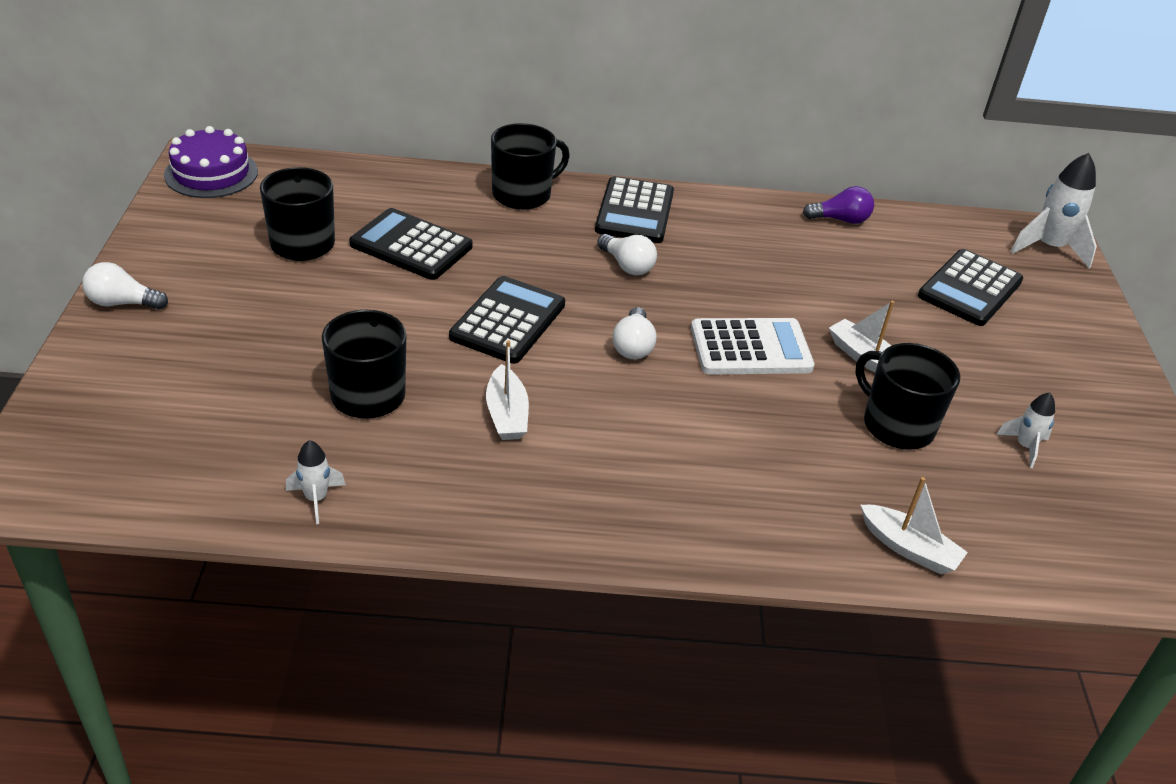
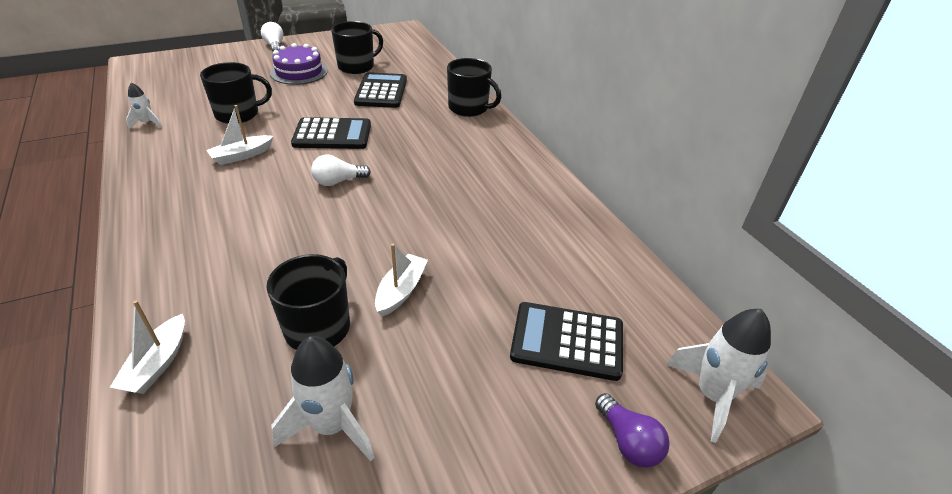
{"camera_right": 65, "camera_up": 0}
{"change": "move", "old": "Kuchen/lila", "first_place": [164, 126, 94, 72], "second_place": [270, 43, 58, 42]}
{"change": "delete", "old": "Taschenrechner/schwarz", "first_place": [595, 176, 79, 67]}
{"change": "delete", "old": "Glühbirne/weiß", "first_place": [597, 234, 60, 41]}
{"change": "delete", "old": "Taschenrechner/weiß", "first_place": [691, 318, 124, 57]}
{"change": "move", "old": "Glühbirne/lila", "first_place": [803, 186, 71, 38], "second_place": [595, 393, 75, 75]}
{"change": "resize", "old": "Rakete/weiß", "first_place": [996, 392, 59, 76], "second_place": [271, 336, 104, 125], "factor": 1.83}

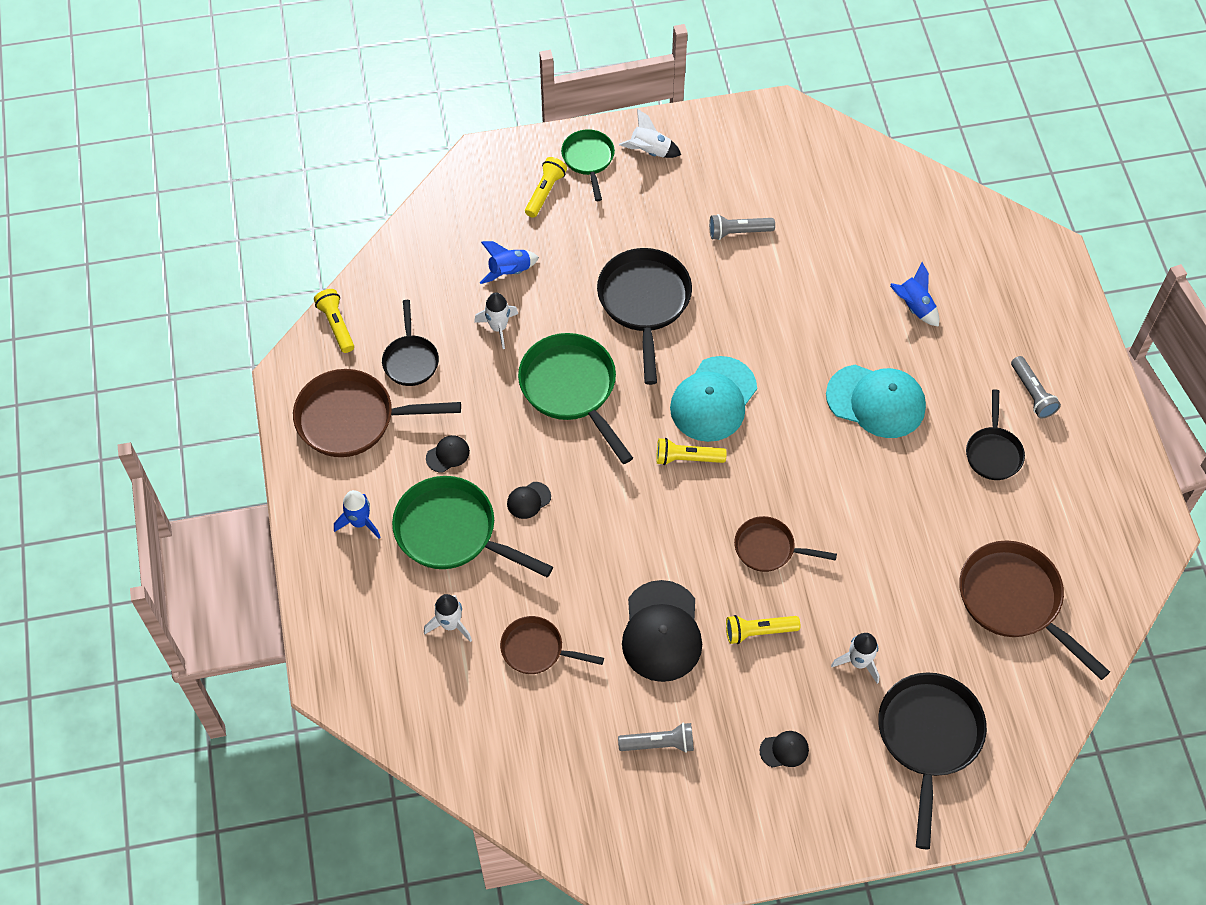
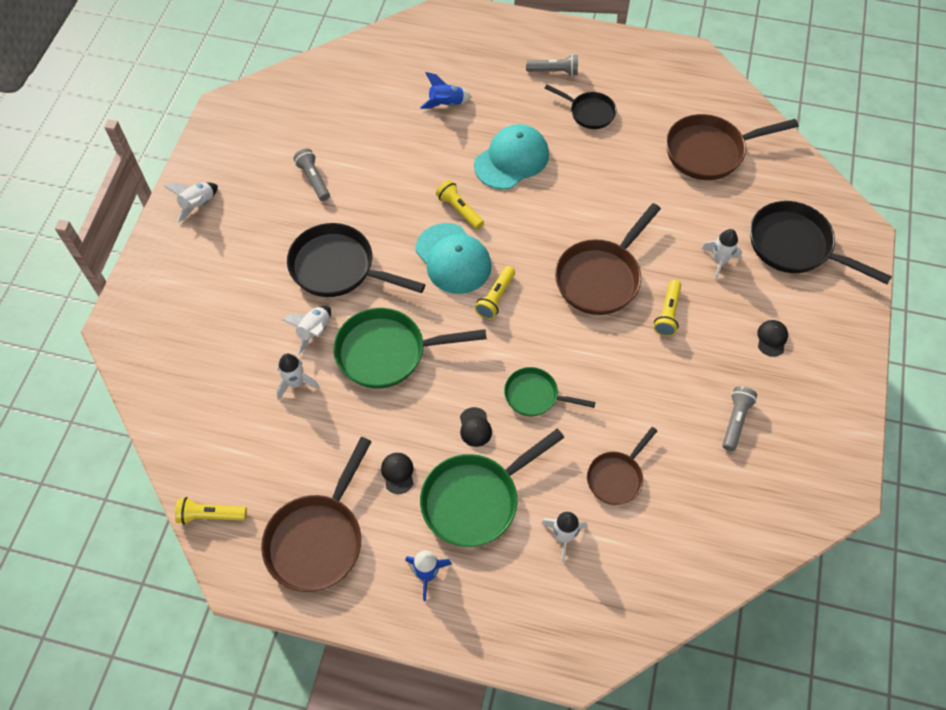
{"camera_right": -65, "camera_up": 0}
{"change": "delete", "old": "Pfanne/schwarz", "first_place": [382, 300, 57, 86]}
{"change": "delete", "old": "Rakete/blau", "first_place": [480, 241, 59, 43]}
{"change": "move", "old": "Taschenlampe/gelb", "first_place": [525, 157, 42, 61], "second_place": [436, 180, 48, 50]}
{"change": "move", "old": "Pfanne/grün", "first_place": [561, 129, 54, 72], "second_place": [504, 367, 92, 49]}
{"change": "delete", "old": "Kappe/schwarz", "first_place": [622, 580, 80, 102]}
{"change": "rotate", "old": "Taschenlampe/grau", "first_place": [709, 214, 66, 26], "second_place": [293, 149, 37, 52], "degrees": 135}
{"change": "resize", "old": "Pfanne/braun", "first_place": [734, 516, 103, 56], "second_place": [555, 203, 106, 112], "factor": 1.7}
{"change": "insert", "new": "Rakete/weiß", "second_place": [282, 306, 49, 49]}

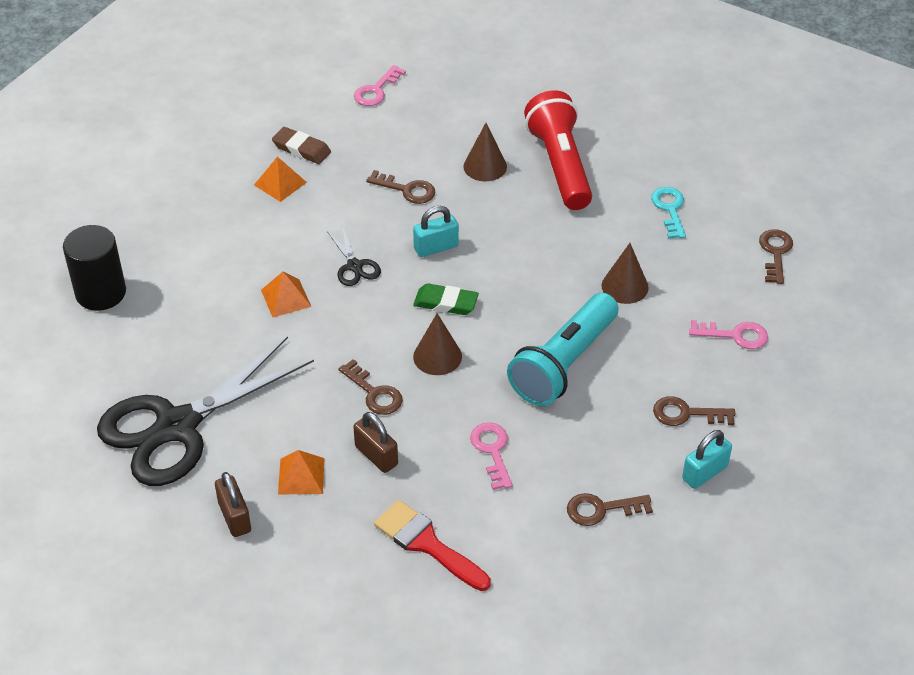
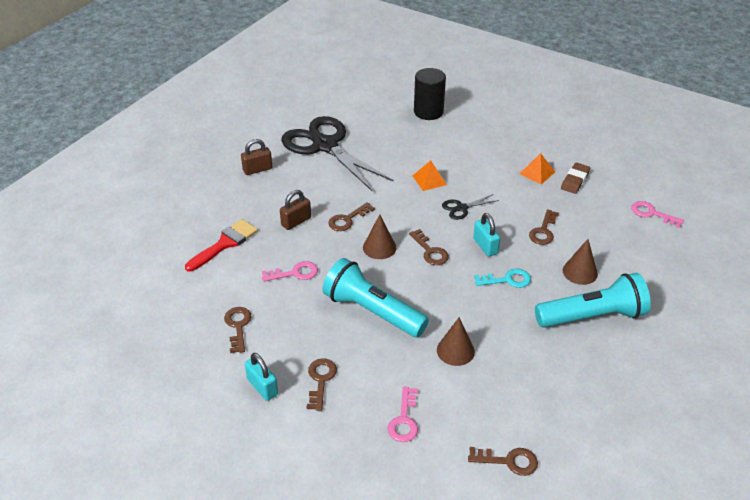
{"camera_right": 90, "camera_up": -5}
{"change": "delete", "old": "Pyramide/orange", "first_place": [278, 450, 47, 45]}
{"change": "replace", "old": "Radiergummi/grün", "new": "Schlüssel/braun", "first_place": [413, 283, 66, 32], "second_place": [409, 229, 40, 36]}
{"change": "recolor", "old": "Taschenlampe/rot", "new": "Taschenlampe/türkis", "first_place": [524, 90, 68, 120], "second_place": [535, 273, 116, 55]}
{"change": "move", "old": "Schlüssel/türkis", "first_place": [651, 187, 35, 52], "second_place": [474, 268, 57, 20]}

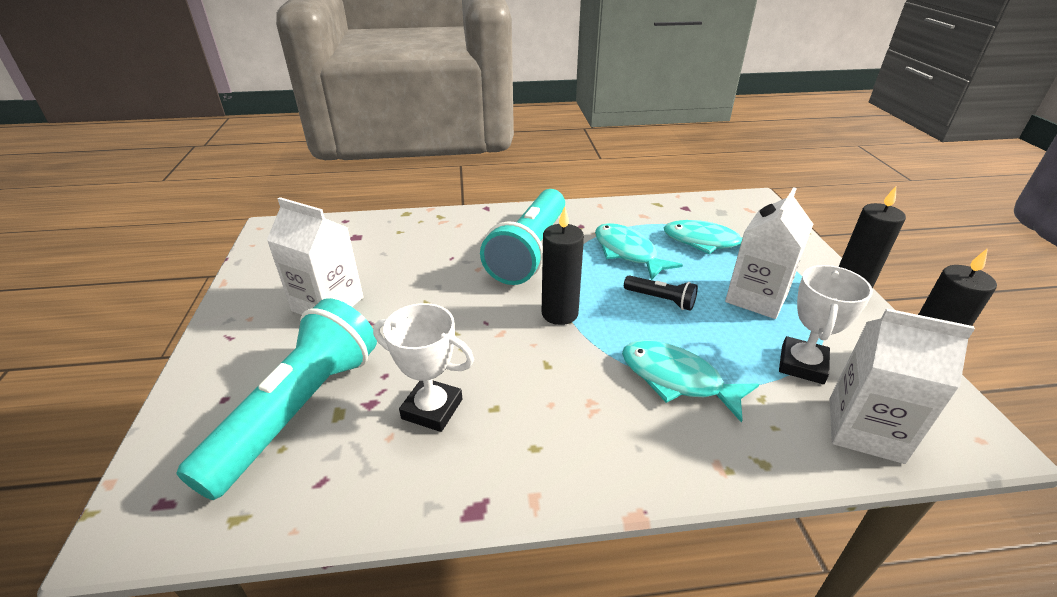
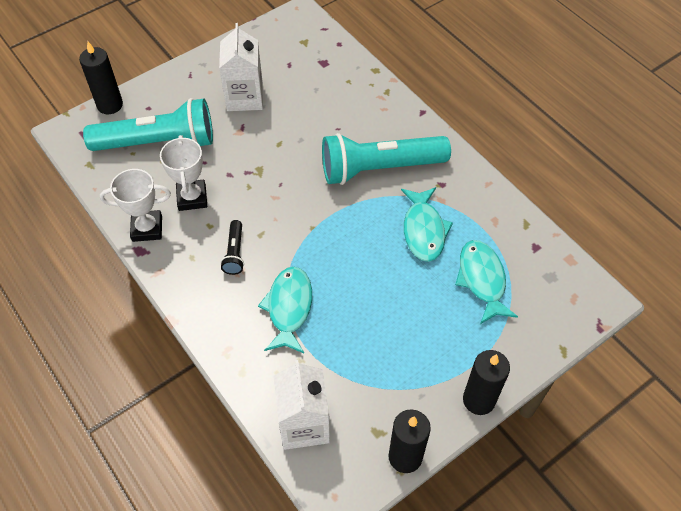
{"camera_right": 60, "camera_up": 20}
{"change": "move", "old": "Kerze/schwarz", "first_place": [542, 207, 42, 118], "second_place": [79, 42, 44, 72]}
{"change": "rotate", "old": "Fisch/türkis", "first_place": [595, 223, 88, 57], "second_place": [401, 187, 52, 75], "degrees": 150}
{"change": "move", "old": "Taschenlampe/schwarz", "first_place": [624, 275, 74, 36], "second_place": [220, 220, 24, 55]}
{"change": "delete", "old": "Getränkekarton/weiß", "first_place": [725, 187, 88, 132]}
{"change": "move", "old": "Pokal/weiß", "first_place": [779, 265, 94, 119], "second_place": [100, 169, 71, 73]}

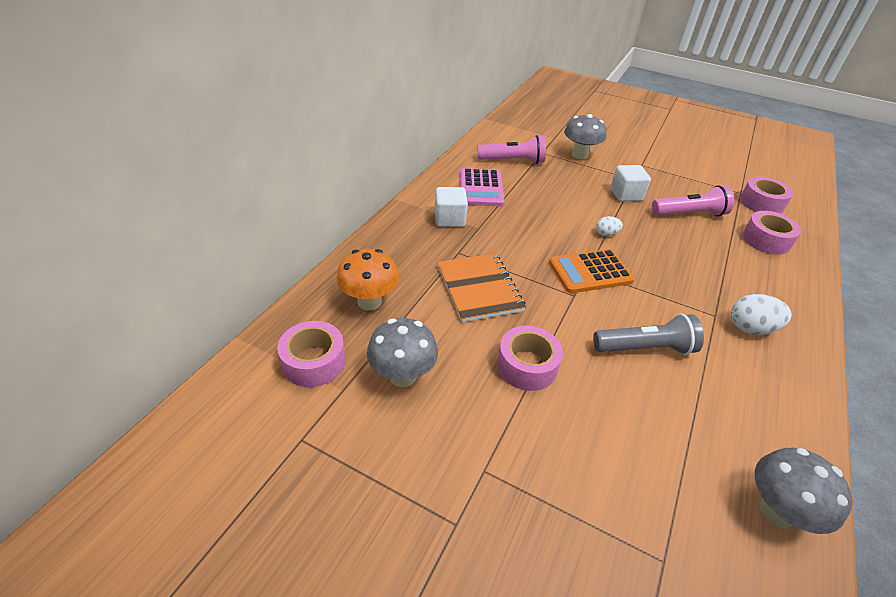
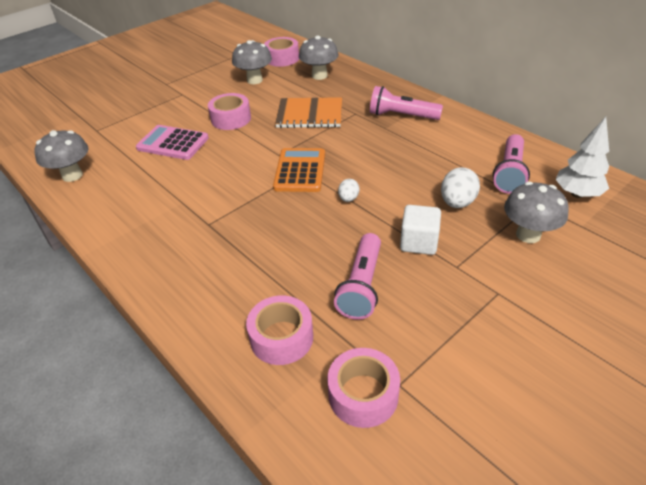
{"camera_right": 115, "camera_up": 0}
{"change": "recolor", "old": "Pilz/orange", "new": "Pilz/grau", "first_place": [337, 249, 62, 62], "second_place": [299, 36, 40, 44]}
{"change": "replace", "old": "Kubus/weiß", "new": "Taschenlampe/rosa", "first_place": [435, 187, 33, 40], "second_place": [370, 86, 73, 34]}
{"change": "move", "old": "Taschenrechner/rosa", "first_place": [460, 168, 45, 38], "second_place": [136, 125, 73, 35]}
{"change": "delete", "old": "Taschenlampe/grau", "first_place": [593, 314, 111, 41]}
{"change": "move", "old": "Ei/weiß", "first_place": [731, 294, 61, 41], "second_place": [441, 167, 39, 41]}
{"change": "insert", "new": "Baum/weiß", "second_place": [555, 117, 54, 81]}

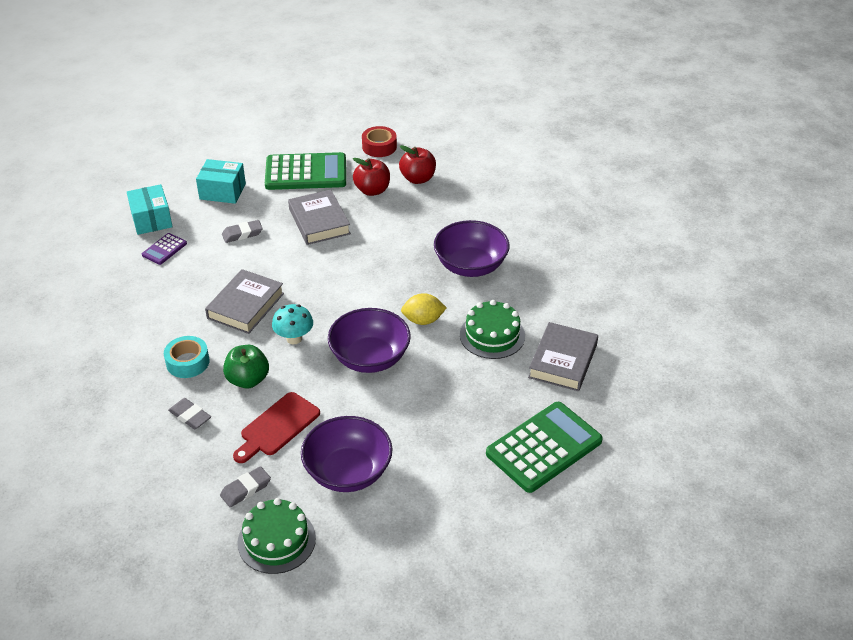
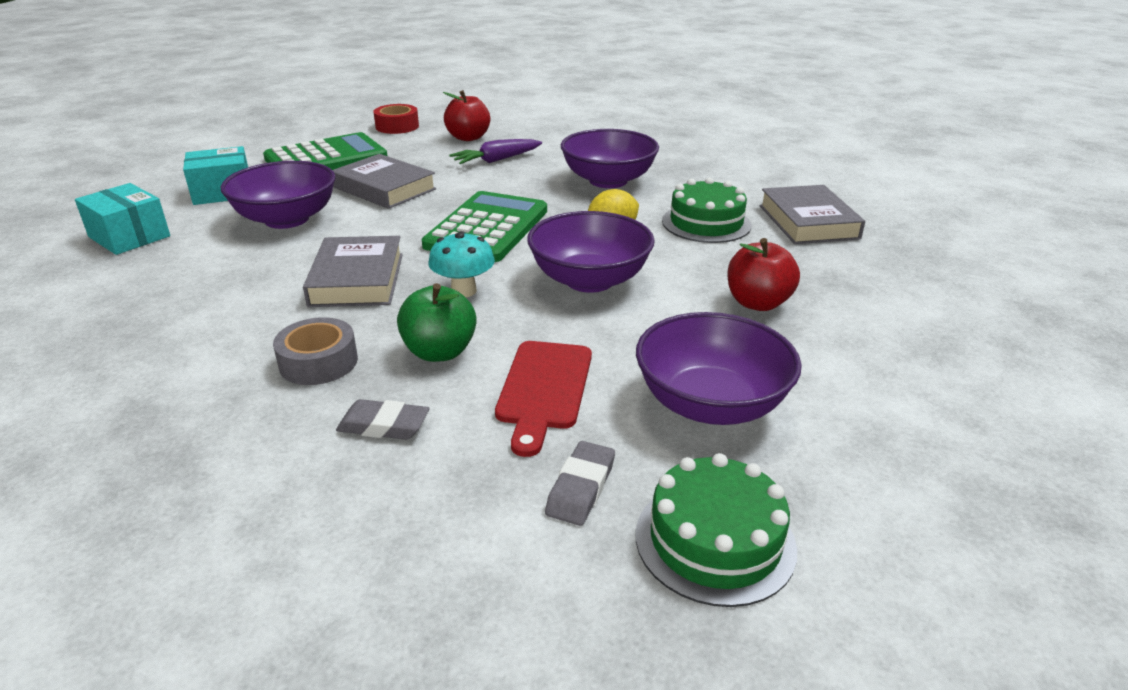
{"camera_right": -30, "camera_up": -10}
{"change": "delete", "old": "Taschenrechner/lila", "first_place": [142, 233, 45, 32]}
{"change": "recolor", "old": "Klebeband/türkis", "new": "Klebeband/grau", "first_place": [164, 336, 45, 42], "second_place": [273, 317, 85, 68]}
{"change": "replace", "old": "Radiergummi/grau", "new": "Schüssel/lila", "first_place": [222, 220, 41, 23], "second_place": [221, 161, 114, 68]}
{"change": "move", "old": "Apfel/rot", "first_place": [353, 158, 37, 38], "second_place": [727, 238, 73, 73]}
{"change": "move", "old": "Taschenrechner/grün", "first_place": [486, 402, 117, 91], "second_place": [422, 191, 125, 71]}
{"change": "insert", "new": "Karotte/lila", "second_place": [449, 139, 93, 25]}

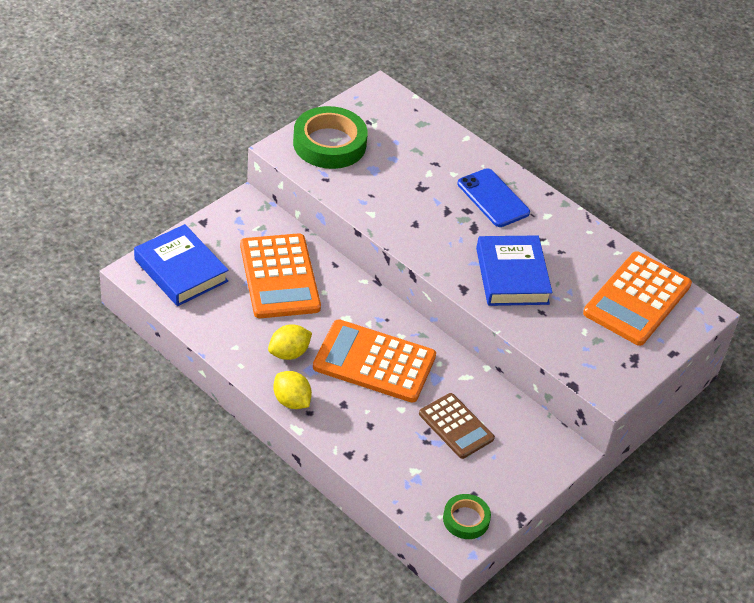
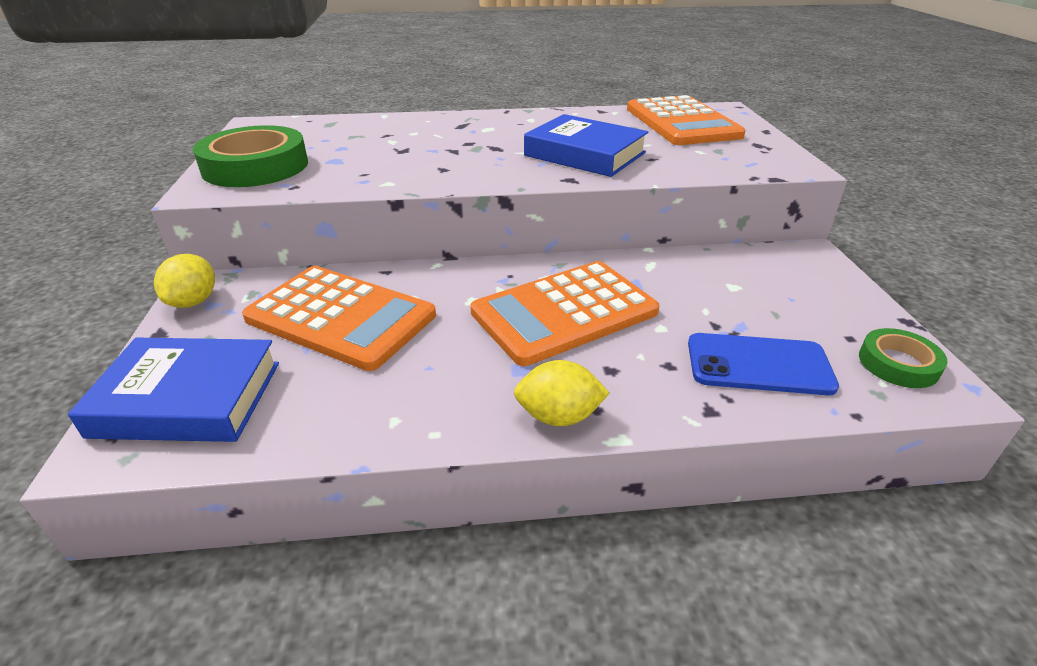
{"camera_right": -45, "camera_up": -10}
{"change": "move", "old": "Zitrone/gelb", "first_place": [268, 324, 44, 36], "second_place": [154, 254, 61, 54]}
{"change": "delete", "old": "Taschenrechner/braun", "first_place": [419, 393, 76, 66]}
{"change": "move", "old": "Handy/blau", "first_place": [458, 168, 72, 59], "second_place": [688, 333, 151, 62]}

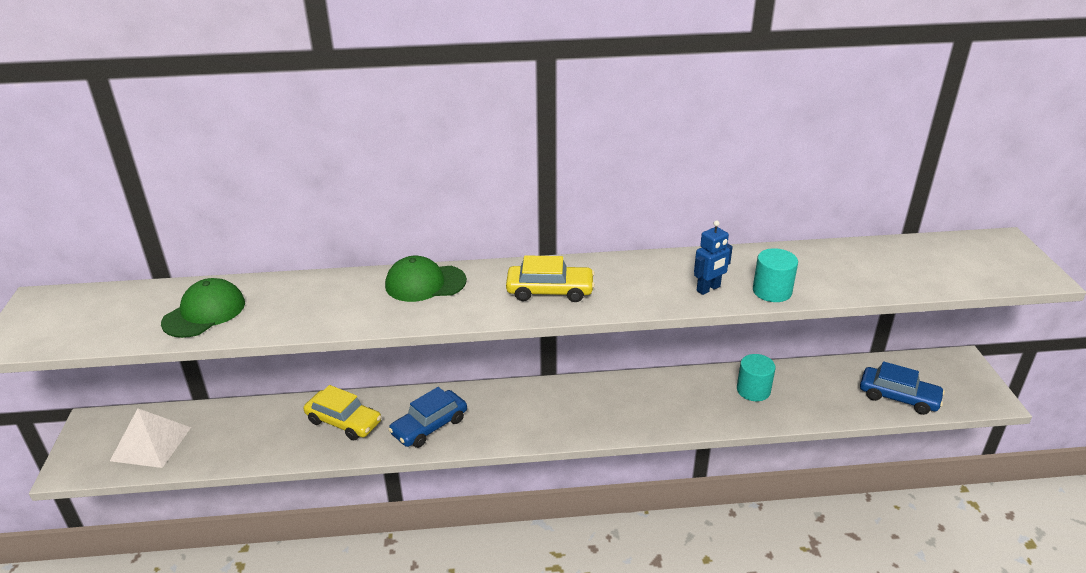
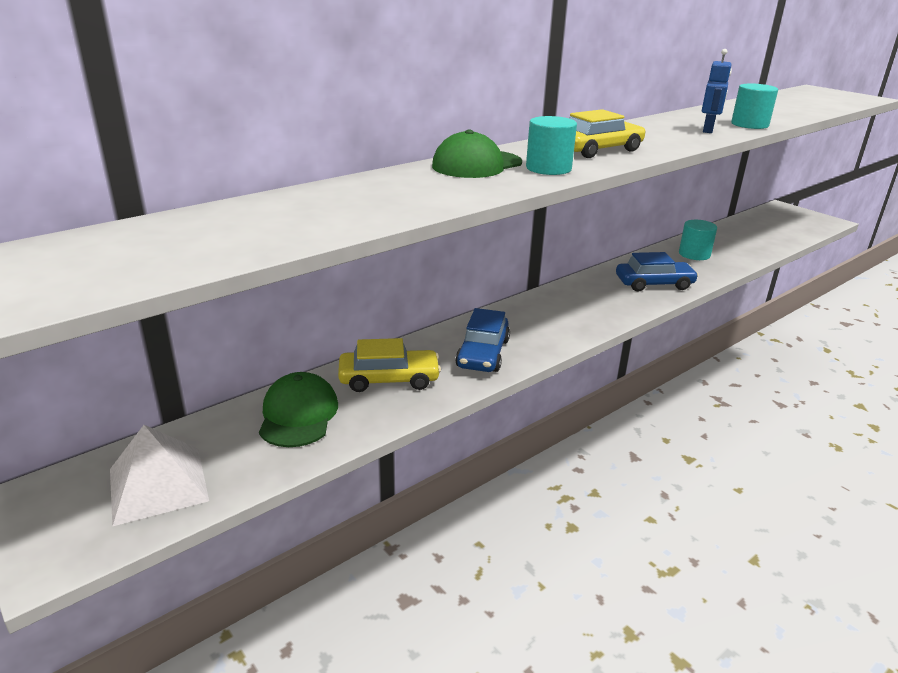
{"camera_right": -35, "camera_up": -5}
{"change": "move", "old": "Kappe/grün", "first_place": [161, 278, 84, 60], "second_place": [259, 372, 79, 75]}
{"change": "move", "old": "Auto/blau", "first_place": [860, 361, 85, 54], "second_place": [616, 252, 83, 40]}
{"change": "insert", "new": "Vollzylinder/türkis", "second_place": [526, 116, 51, 59]}

